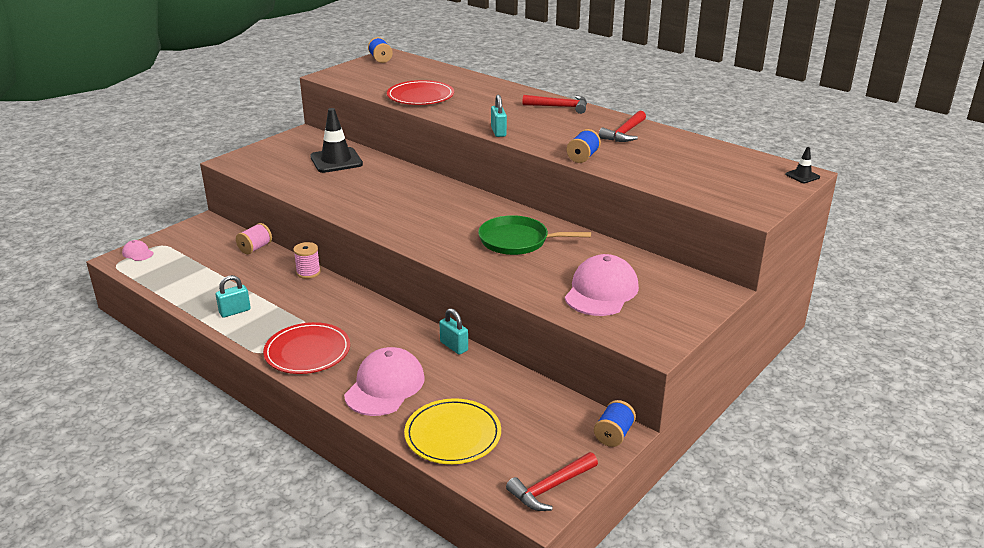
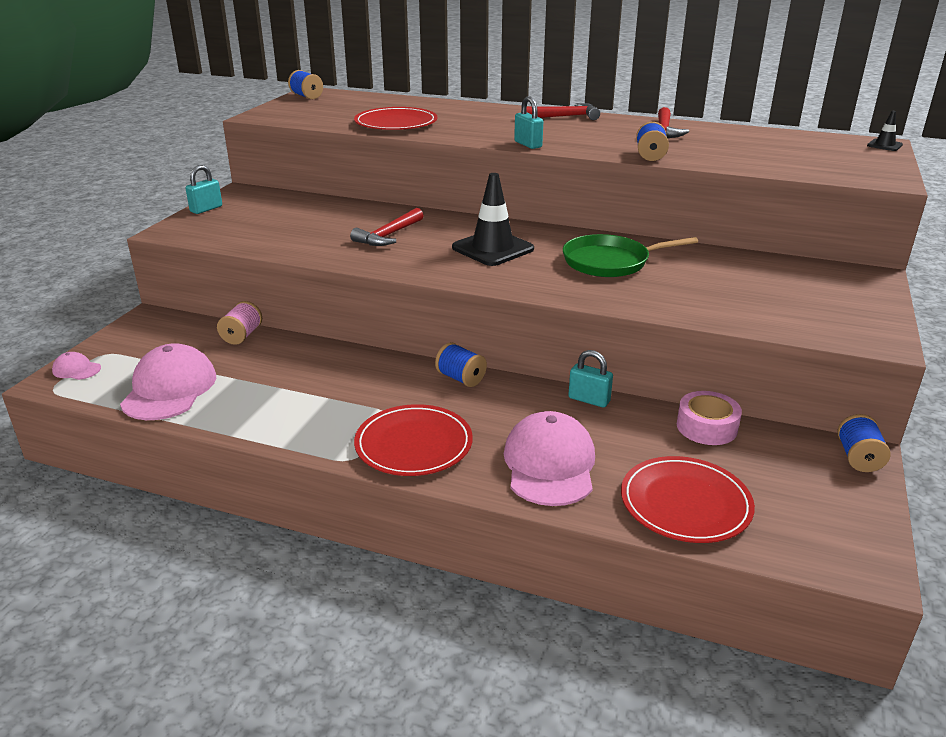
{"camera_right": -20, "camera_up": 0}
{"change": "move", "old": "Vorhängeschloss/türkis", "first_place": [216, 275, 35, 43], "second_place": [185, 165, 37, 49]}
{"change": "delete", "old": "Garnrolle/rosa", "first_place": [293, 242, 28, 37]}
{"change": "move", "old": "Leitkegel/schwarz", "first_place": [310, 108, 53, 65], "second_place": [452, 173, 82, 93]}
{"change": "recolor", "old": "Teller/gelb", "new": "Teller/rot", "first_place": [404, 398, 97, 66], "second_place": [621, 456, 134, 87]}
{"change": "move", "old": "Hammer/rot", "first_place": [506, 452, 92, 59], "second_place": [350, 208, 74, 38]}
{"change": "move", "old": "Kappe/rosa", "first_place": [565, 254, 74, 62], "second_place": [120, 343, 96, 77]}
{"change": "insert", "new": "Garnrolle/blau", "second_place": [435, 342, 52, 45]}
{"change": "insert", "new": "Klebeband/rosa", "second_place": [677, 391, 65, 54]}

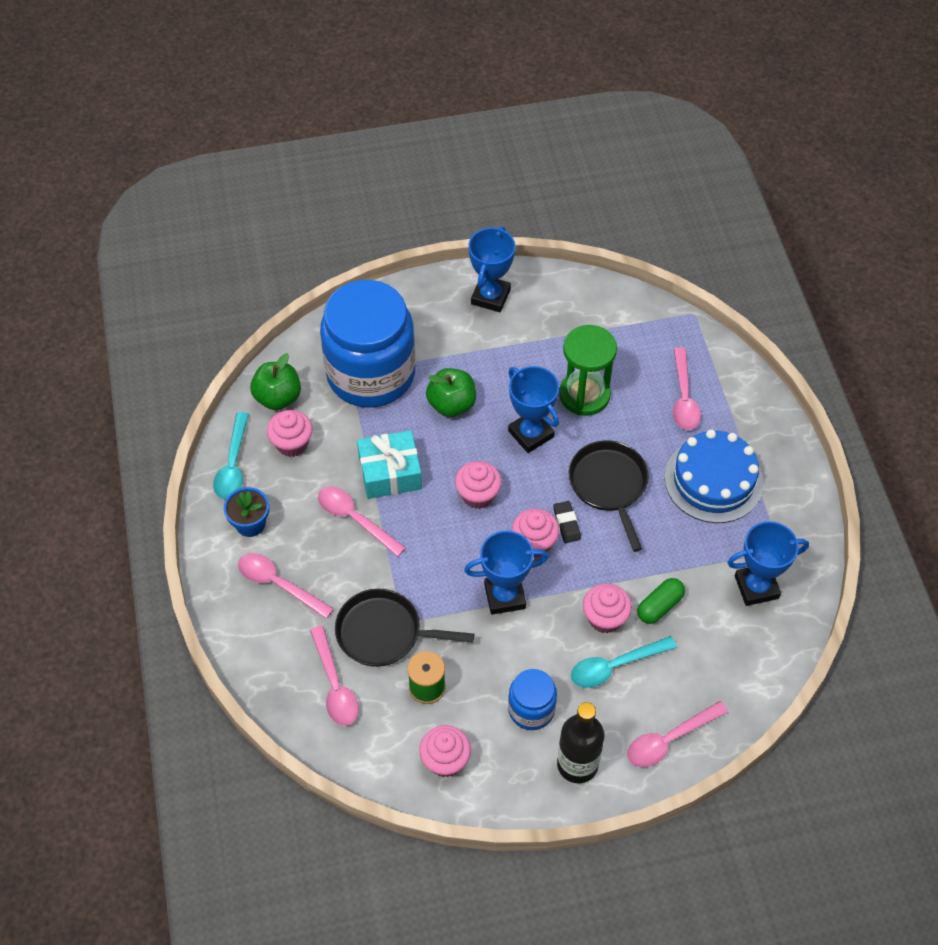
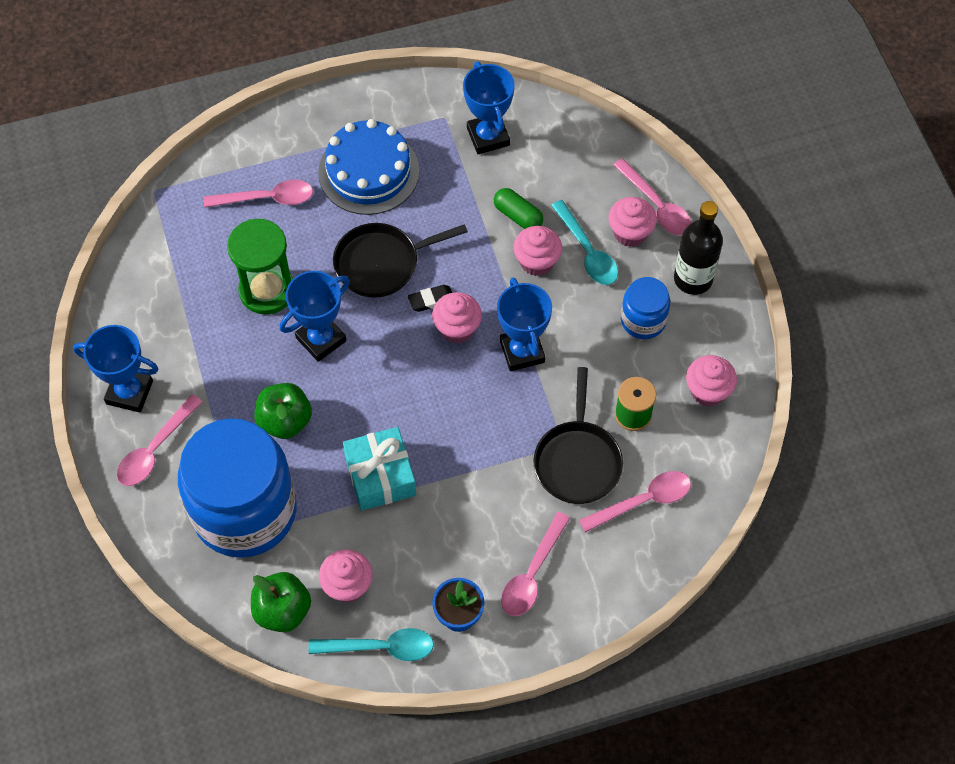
{"camera_right": -95, "camera_up": 5}
{"change": "move", "old": "Löffel/rosa", "first_place": [318, 487, 88, 70], "second_place": [117, 394, 86, 92]}
{"change": "move", "old": "Muffin/rosa", "first_place": [455, 461, 47, 48], "second_place": [608, 197, 49, 50]}

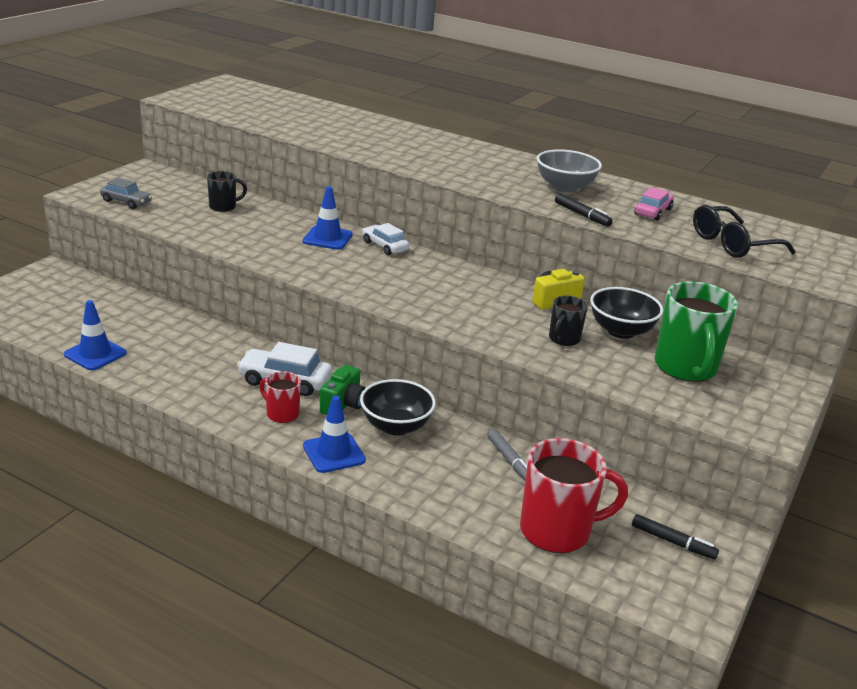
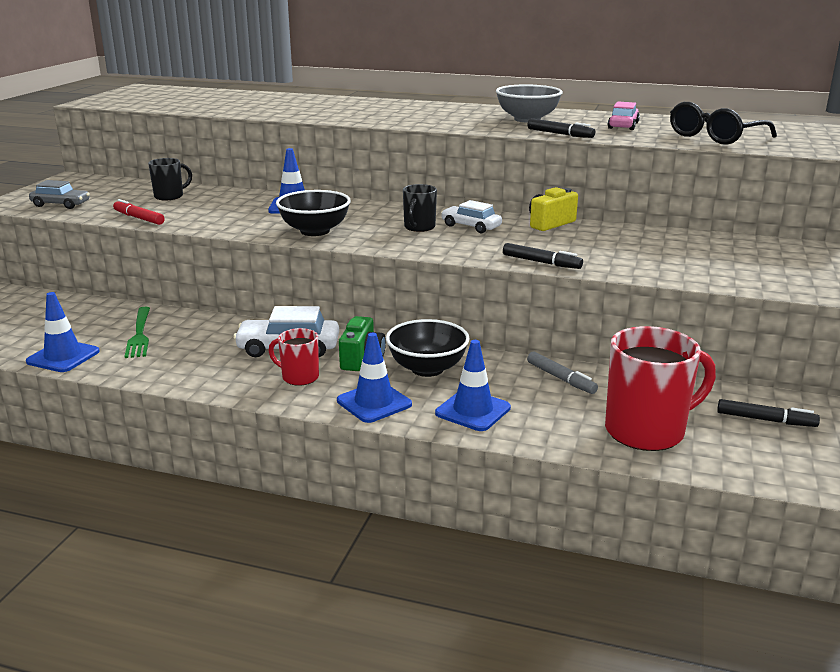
{"camera_right": -10, "camera_up": -5}
{"change": "move", "old": "Auto/weiß", "first_place": [362, 223, 47, 32], "second_place": [441, 200, 61, 33]}
{"change": "move", "old": "Tasse/schwarz", "first_place": [549, 296, 39, 50], "second_place": [403, 184, 34, 48]}
{"change": "move", "old": "Schüssel/schwarz", "first_place": [590, 287, 73, 52], "second_place": [276, 190, 75, 46]}
{"change": "delete", "old": "Tasse/grün", "first_place": [655, 281, 83, 101]}
{"change": "insert", "new": "Filzstift/rot", "second_place": [113, 199, 52, 26]}
{"change": "insert", "new": "Gabel/grün", "second_place": [124, 307, 26, 51]}
{"change": "insert", "new": "Leitkegel/blau", "second_place": [435, 340, 76, 91]}
{"change": "insert", "new": "Filzstift/schwarz", "second_place": [503, 243, 80, 26]}

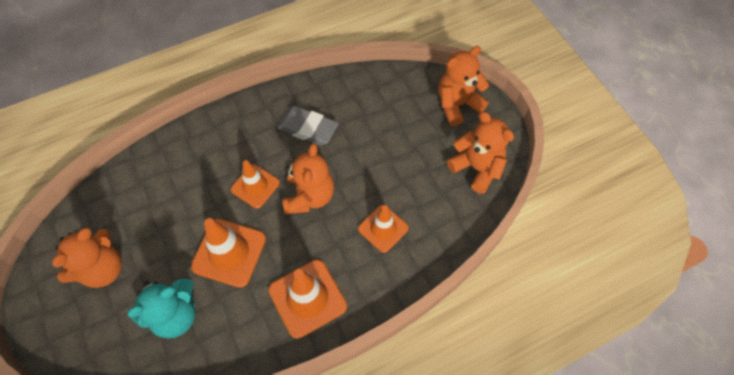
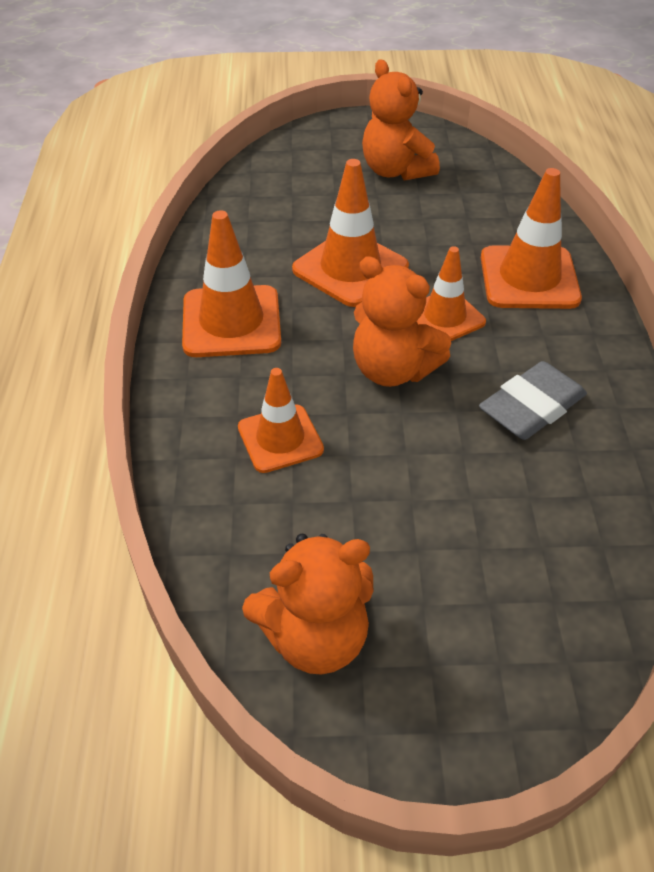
{"camera_right": 115, "camera_up": -15}
{"change": "delete", "old": "Teddybär/türkis", "first_place": [127, 279, 68, 60]}
{"change": "delete", "old": "Teddybär/orange", "first_place": [438, 46, 52, 80]}
{"change": "insert", "new": "Leitkegel/orange", "second_place": [481, 168, 101, 141]}

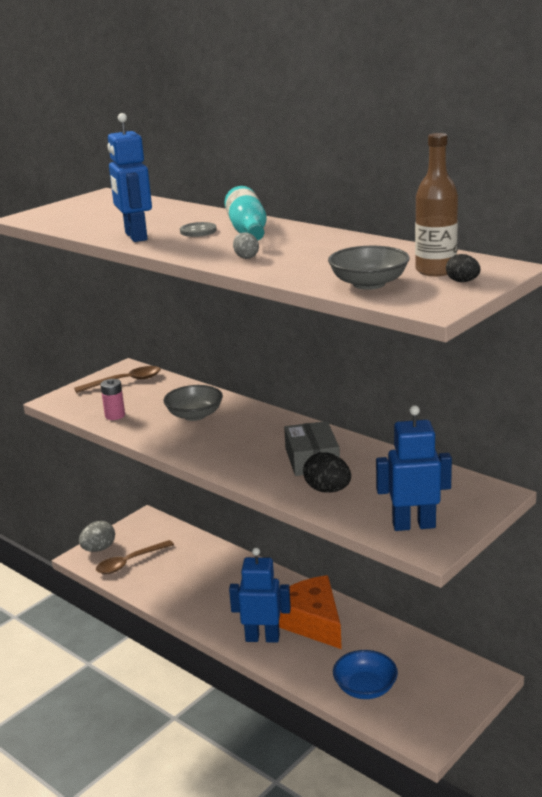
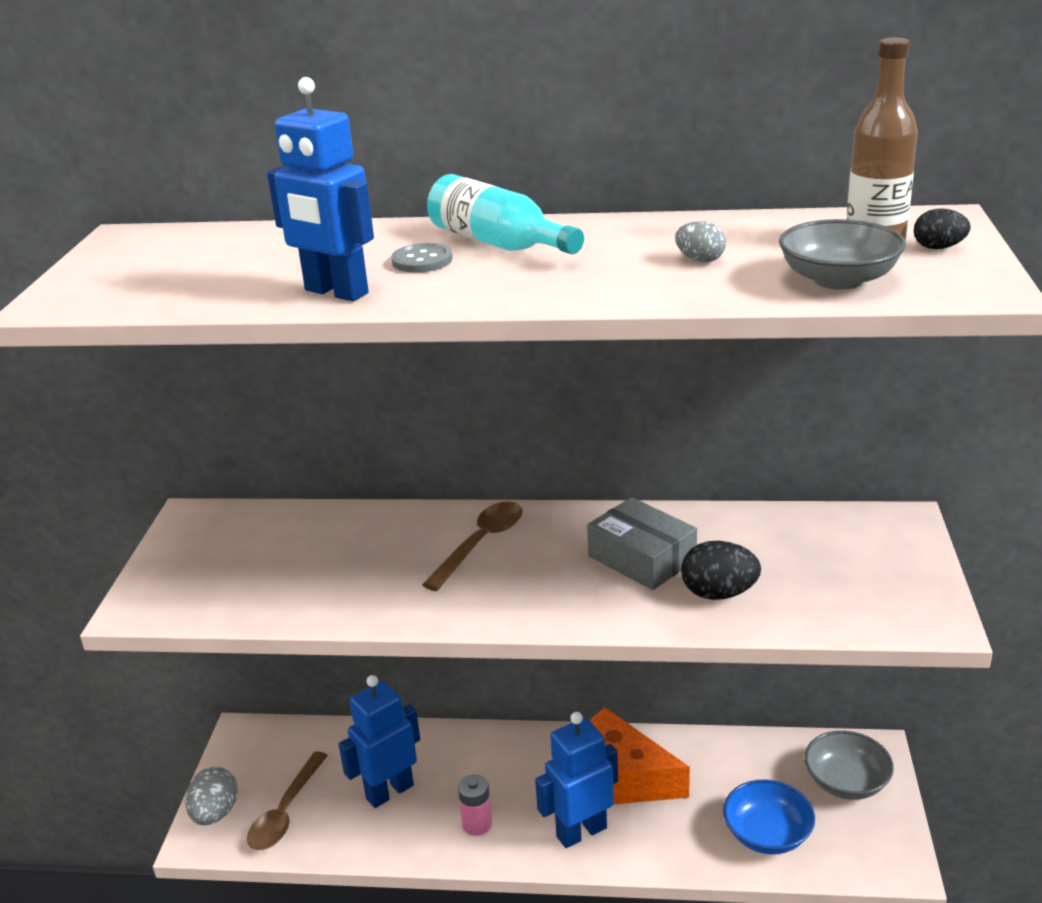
{"camera_right": -35, "camera_up": 5}
{"change": "move", "old": "Löffel/braun", "first_place": [74, 366, 87, 27], "second_place": [422, 501, 100, 90]}
{"change": "move", "old": "Batterie/rosa", "first_place": [100, 379, 25, 41], "second_place": [458, 774, 34, 62]}
{"change": "move", "old": "Schüssel/grau", "first_place": [164, 385, 59, 36], "second_place": [804, 731, 90, 69]}
{"change": "move", "old": "Ei/grau", "first_place": [233, 232, 26, 27], "second_place": [675, 221, 51, 41]}
{"change": "move", "old": "Roboter/blau", "first_place": [376, 405, 76, 126], "second_place": [339, 675, 81, 133]}

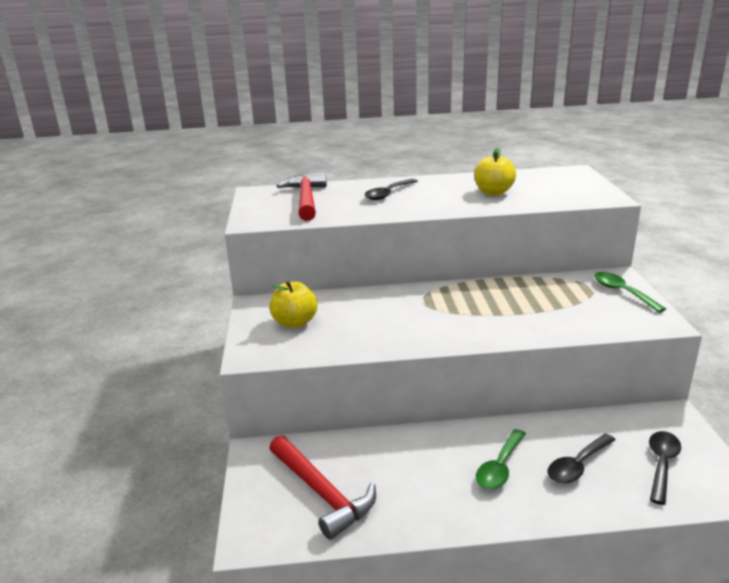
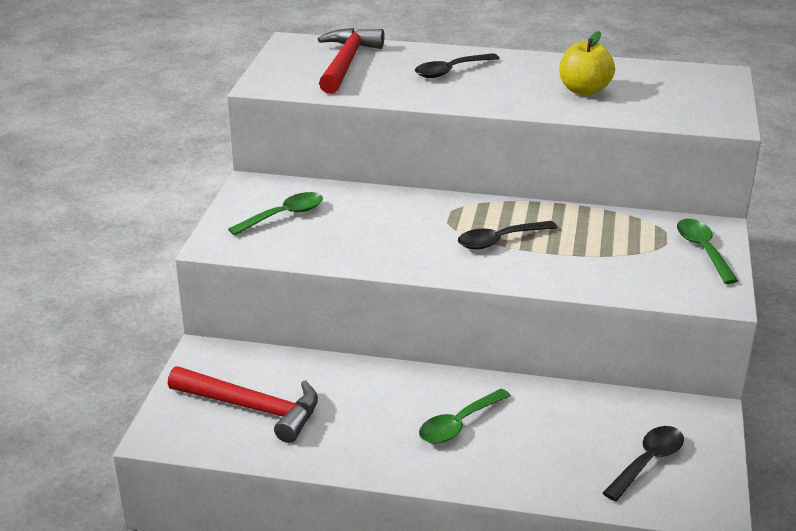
{"camera_right": 15, "camera_up": 5}
{"change": "replace", "old": "Apfel/gelb", "new": "Löffel/grün", "first_place": [269, 281, 49, 47], "second_place": [228, 192, 95, 43]}
{"change": "rotate", "old": "Hammer/rot", "first_place": [269, 435, 107, 105], "second_place": [168, 366, 150, 77], "degrees": -45}
{"change": "move", "old": "Löffel/schwarz", "first_place": [548, 433, 68, 51], "second_place": [458, 221, 99, 29]}

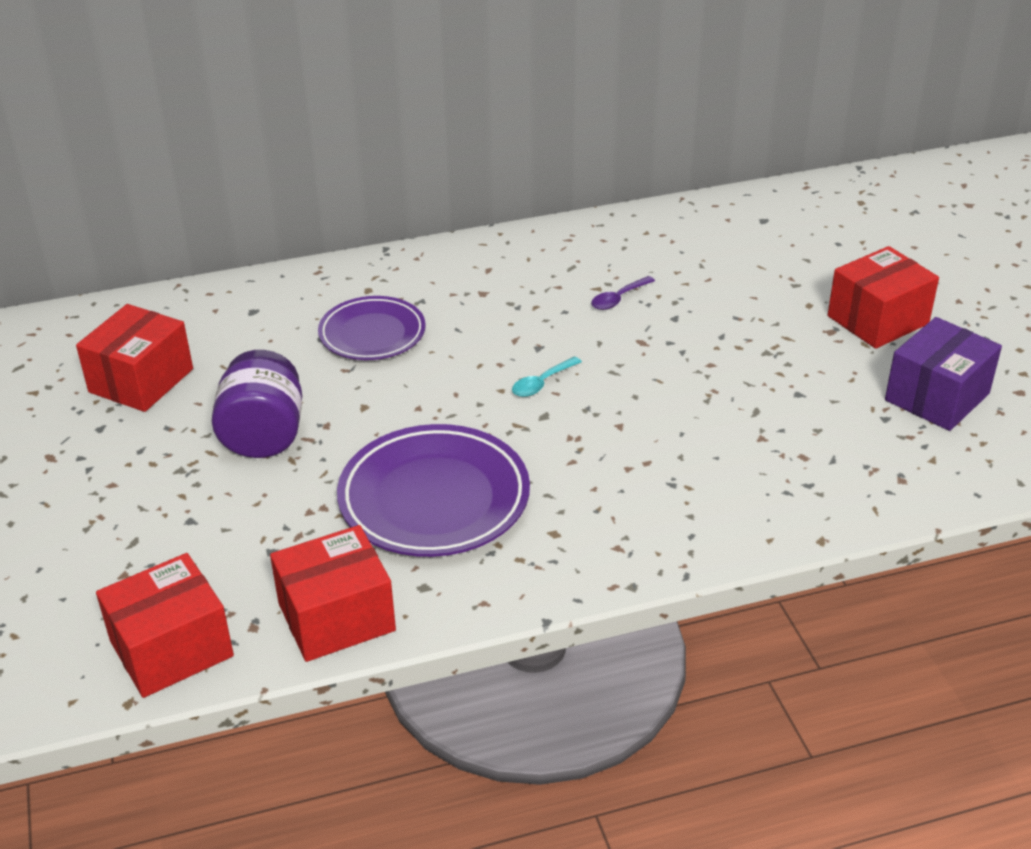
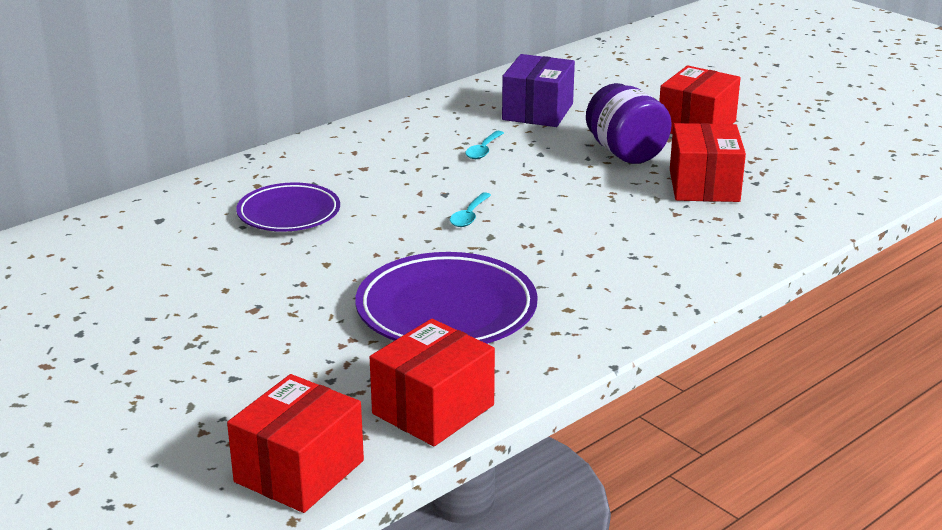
{"camera_right": -25, "camera_up": -10}
{"change": "move", "old": "Schachtel/rot", "first_place": [76, 304, 117, 108], "second_place": [670, 123, 76, 79]}
{"change": "move", "old": "Einmachglas/lila", "first_place": [212, 350, 90, 108], "second_place": [586, 83, 86, 81]}
{"change": "recolor", "old": "Löffel/lila", "new": "Löffel/türkis", "first_place": [591, 276, 64, 34], "second_place": [465, 131, 39, 28]}
{"change": "move", "old": "Schachtel/lila", "first_place": [885, 317, 117, 114], "second_place": [502, 54, 73, 73]}

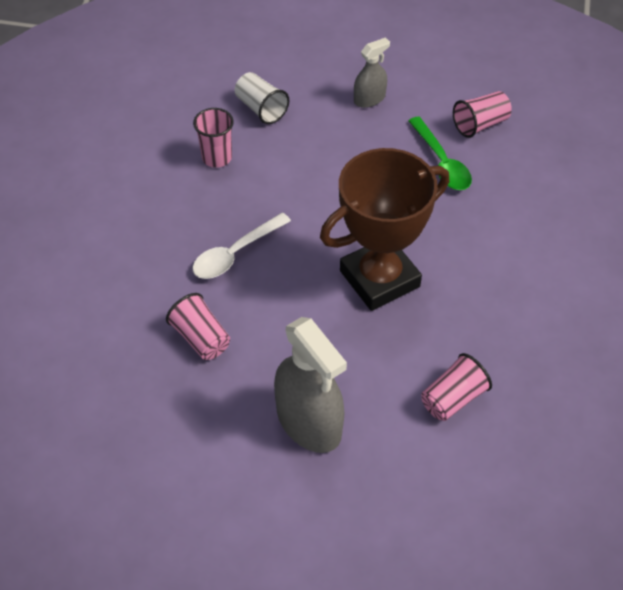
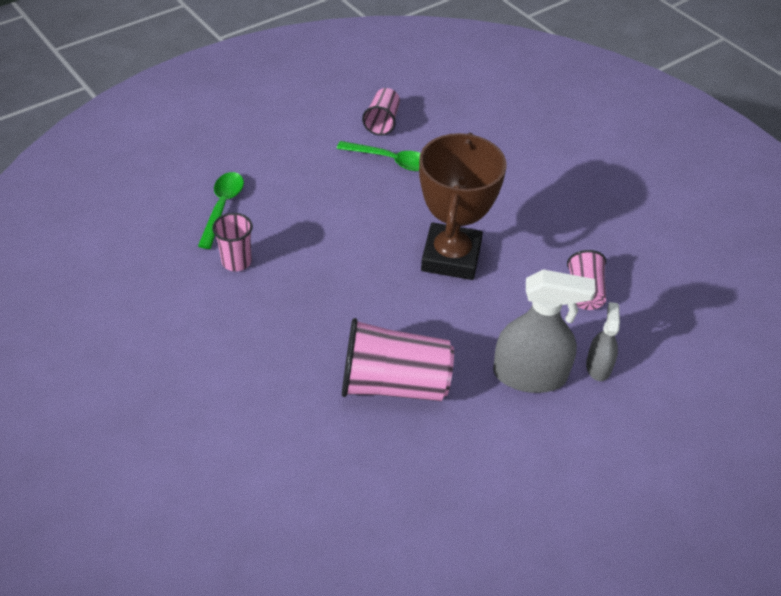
{"camera_right": -50, "camera_up": -5}
{"change": "resize", "old": "Becher/rosa", "first_place": [166, 293, 64, 67], "second_place": [342, 318, 112, 83], "factor": 1.82}
{"change": "delete", "old": "Löffel/weiß", "first_place": [192, 212, 99, 67]}
{"change": "replace", "old": "Becher/weiß", "new": "Löffel/grün", "first_place": [235, 72, 54, 52], "second_place": [198, 172, 46, 77]}
{"change": "move", "old": "Sprühflasche/grau", "first_place": [354, 37, 36, 71], "second_place": [586, 302, 34, 79]}

